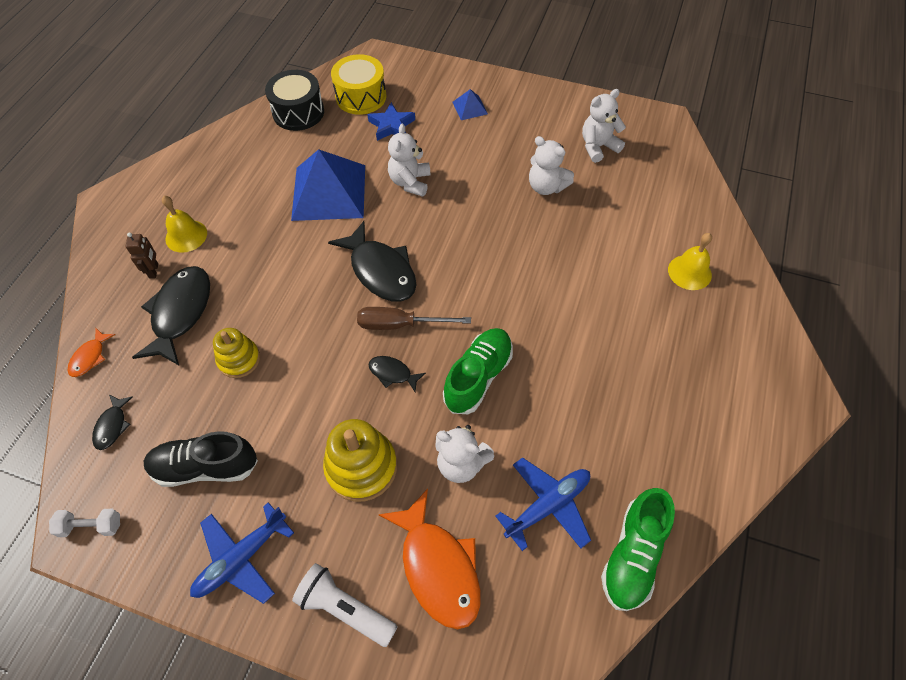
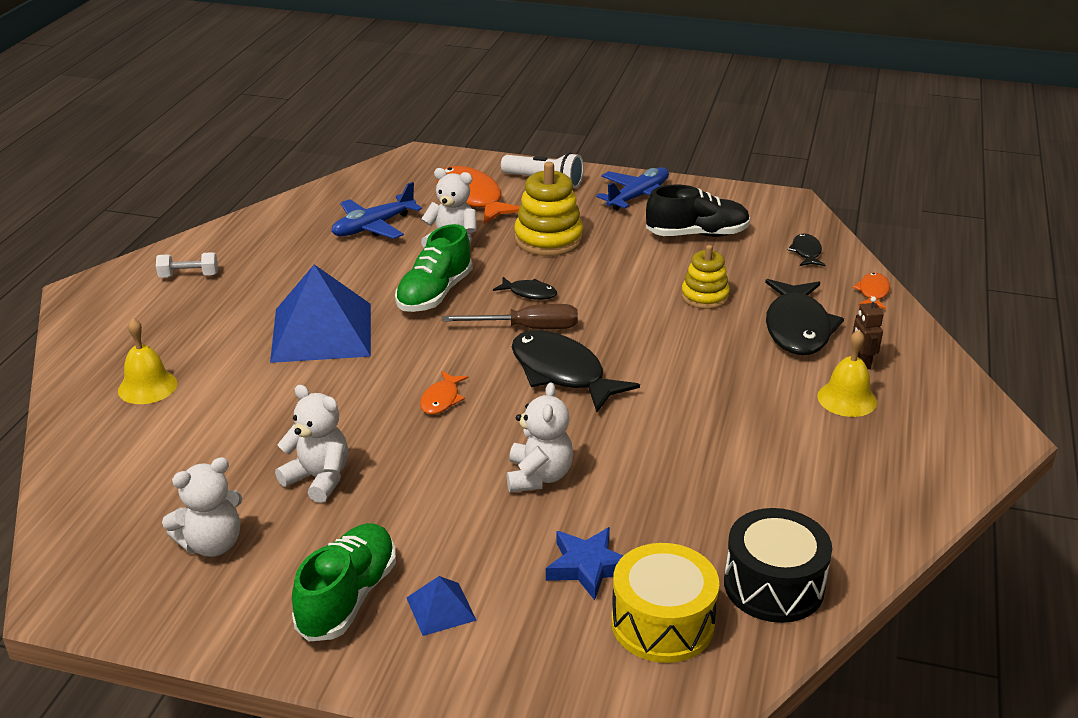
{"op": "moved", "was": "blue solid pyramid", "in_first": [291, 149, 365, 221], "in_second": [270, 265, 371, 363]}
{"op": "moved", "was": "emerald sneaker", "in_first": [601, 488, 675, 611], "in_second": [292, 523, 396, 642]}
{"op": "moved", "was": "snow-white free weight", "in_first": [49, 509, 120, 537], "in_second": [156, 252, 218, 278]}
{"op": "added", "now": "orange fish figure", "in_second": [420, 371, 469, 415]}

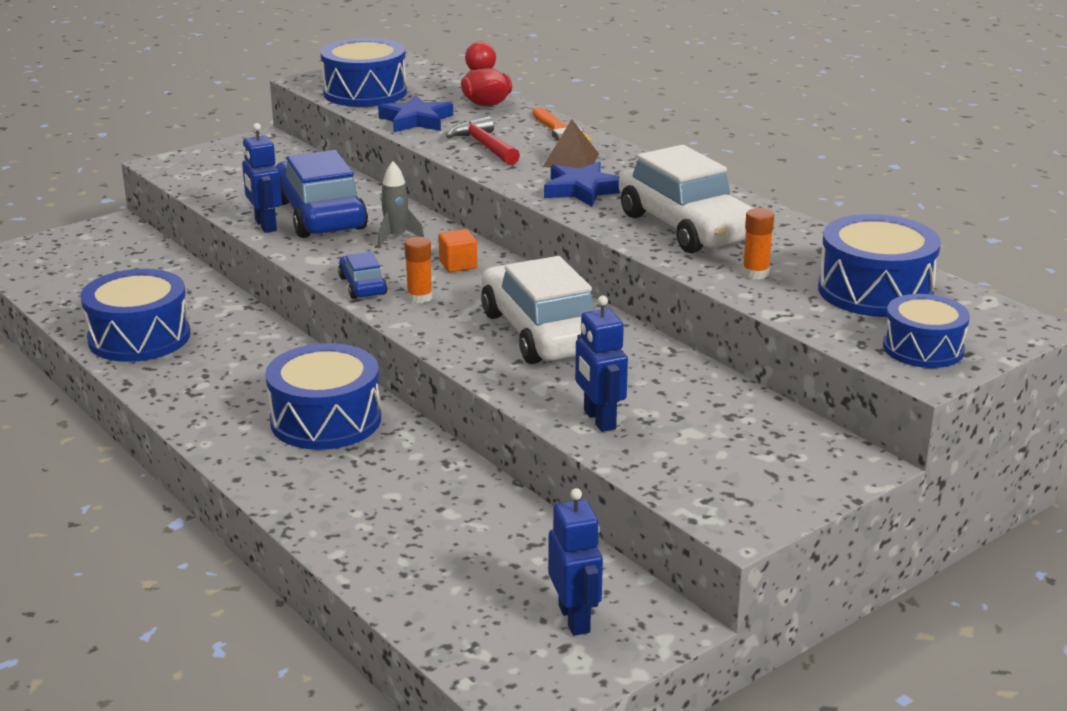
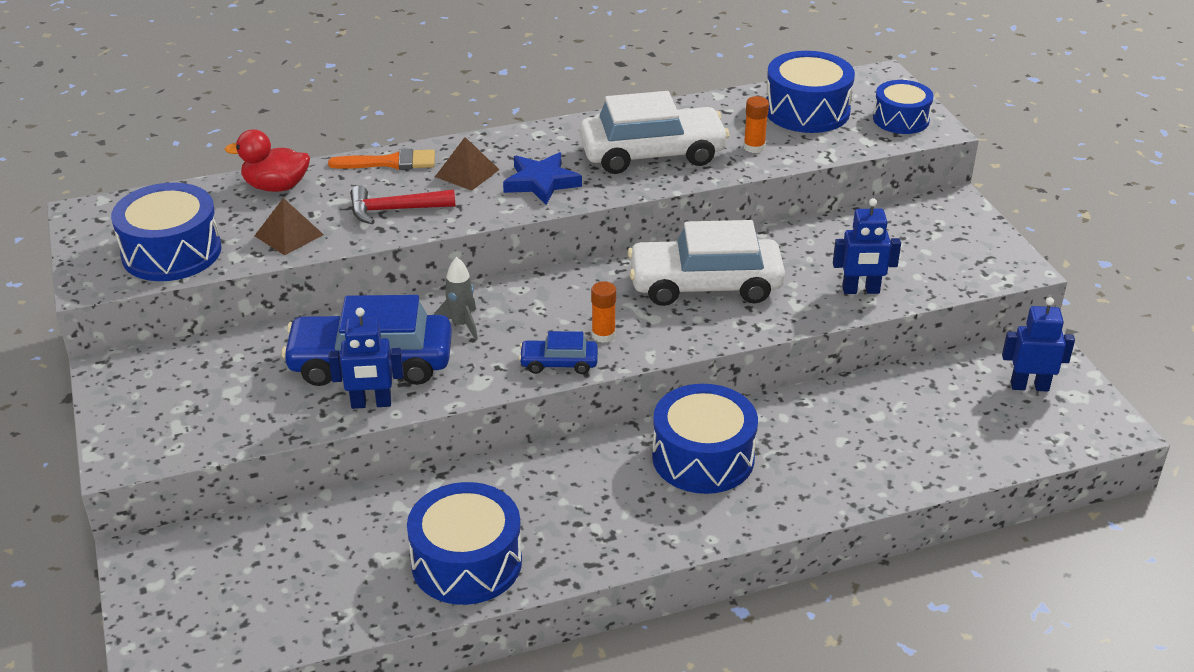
{"op": "replaced", "was": "blue star", "now": "dark brown solid pyramid", "in_first": [378, 95, 453, 132], "in_second": [255, 198, 324, 255]}
{"op": "removed", "was": "orange block", "in_first": [438, 229, 477, 272]}

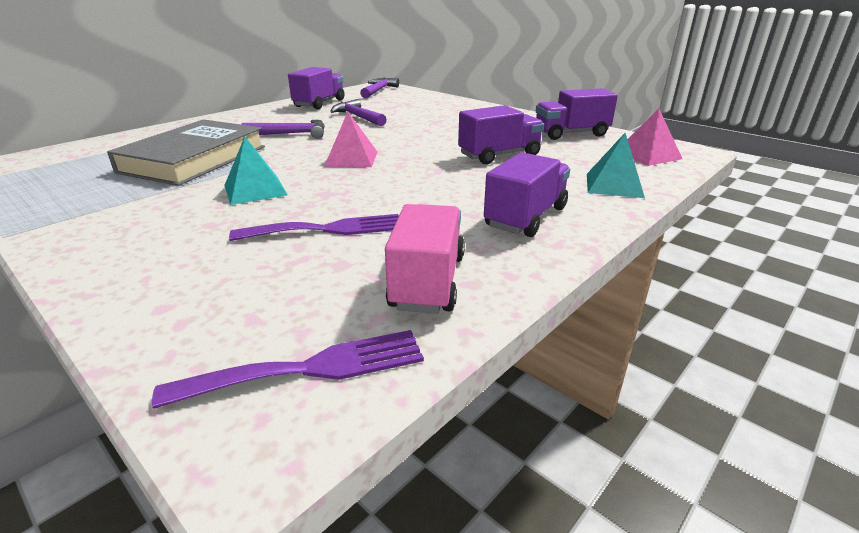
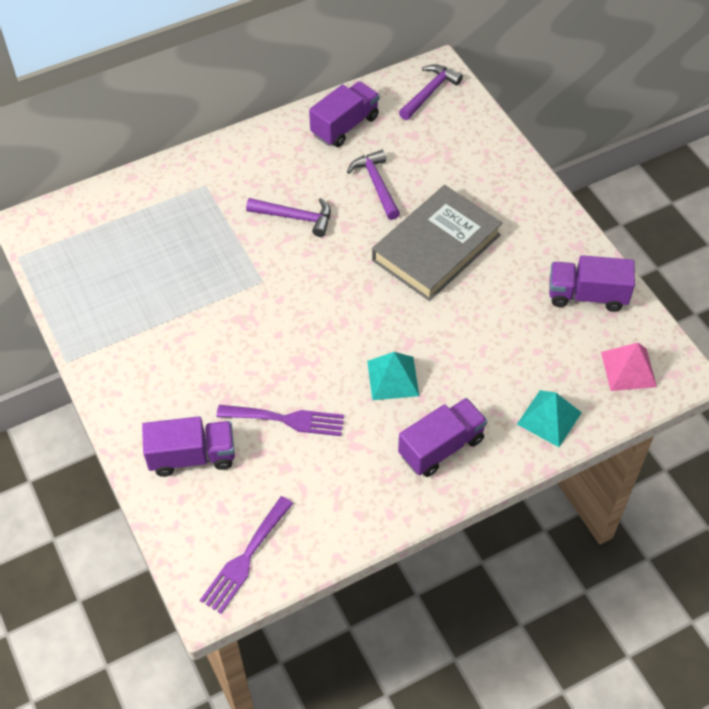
{"op": "moved", "was": "violet lorry", "in_first": [458, 105, 544, 164], "in_second": [142, 416, 235, 477]}
{"op": "removed", "was": "pink solid pyramid", "in_first": [324, 112, 377, 167]}
{"op": "moved", "was": "gray book", "in_first": [107, 119, 265, 186], "in_second": [372, 185, 502, 301]}
{"op": "moved", "was": "teal solid pyramid", "in_first": [224, 137, 287, 205], "in_second": [367, 352, 419, 400]}
{"op": "removed", "was": "pink lorry", "in_first": [385, 204, 465, 314]}
{"op": "turned", "was": "violet dinner fork", "in_first": [152, 330, 424, 409], "in_second": [200, 496, 293, 614], "clockwise": 120}

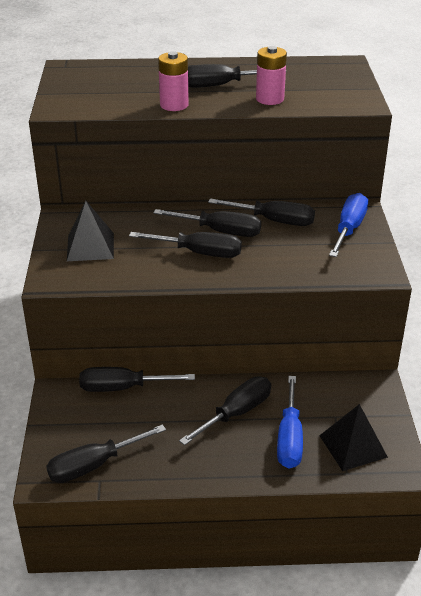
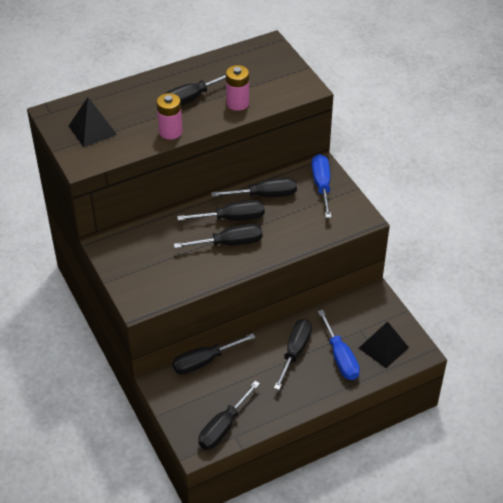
{"op": "moved", "was": "ebony solid pyramid", "in_first": [67, 201, 114, 261], "in_second": [69, 97, 117, 147]}

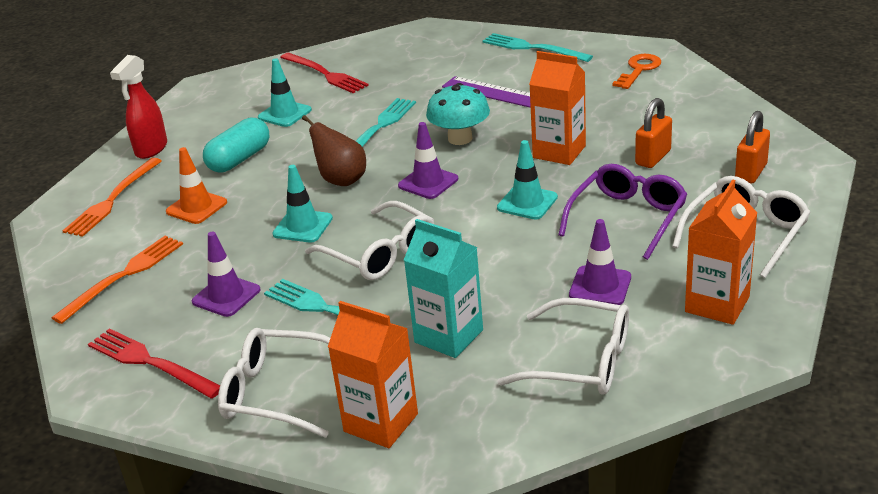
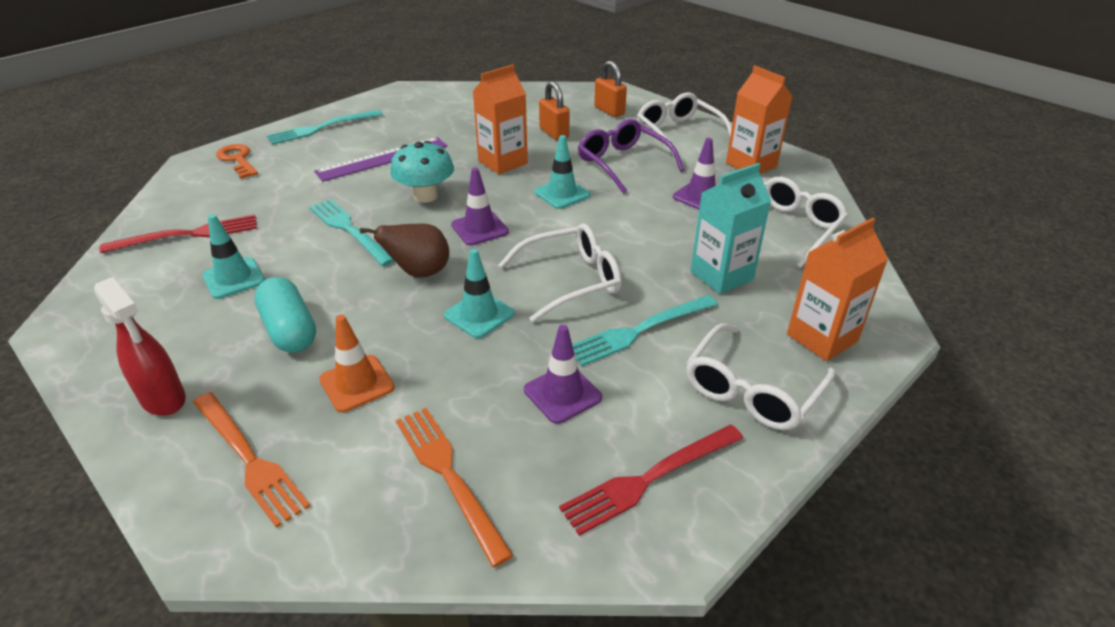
{"op": "moved", "was": "orange key", "in_first": [612, 54, 661, 89], "in_second": [216, 144, 258, 179]}

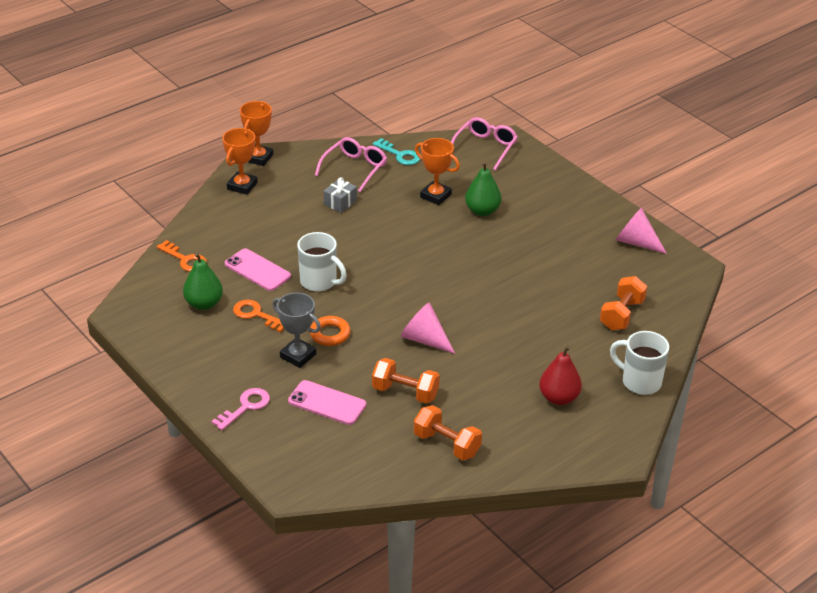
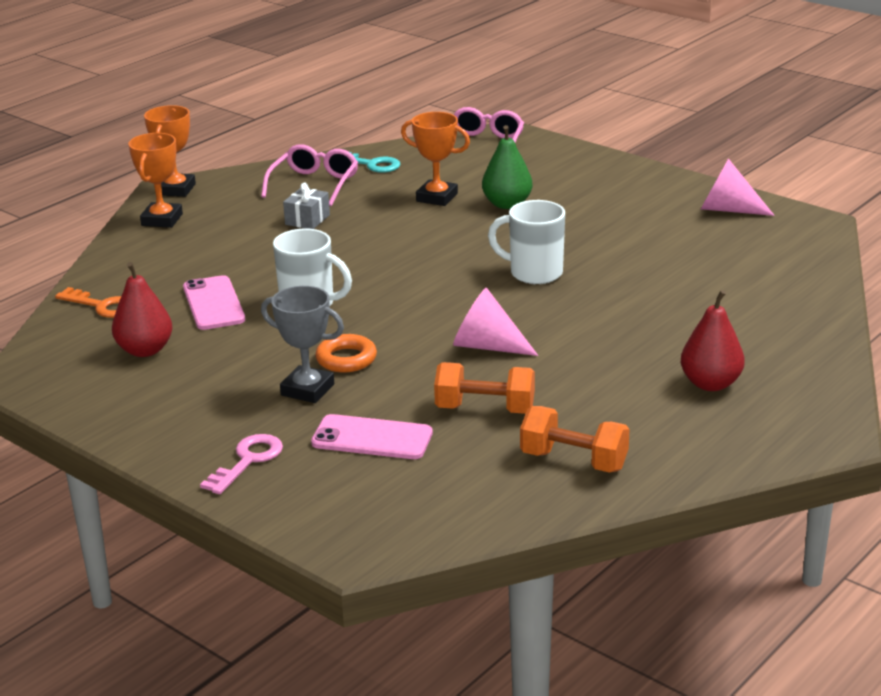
{"op": "turned", "was": "pink mobile phone", "in_first": [225, 249, 291, 291], "in_second": [183, 275, 245, 330], "clockwise": 45}
{"op": "recoloured", "was": "emerald toy pear", "now": "red toy pear", "in_first": [183, 253, 223, 310], "in_second": [112, 262, 172, 357]}
{"op": "removed", "was": "orange free weight", "in_first": [600, 276, 647, 330]}
{"op": "removed", "was": "orange key", "in_first": [233, 300, 284, 332]}
{"op": "moved", "was": "snow-white mug", "in_first": [610, 331, 669, 395], "in_second": [488, 200, 565, 284]}

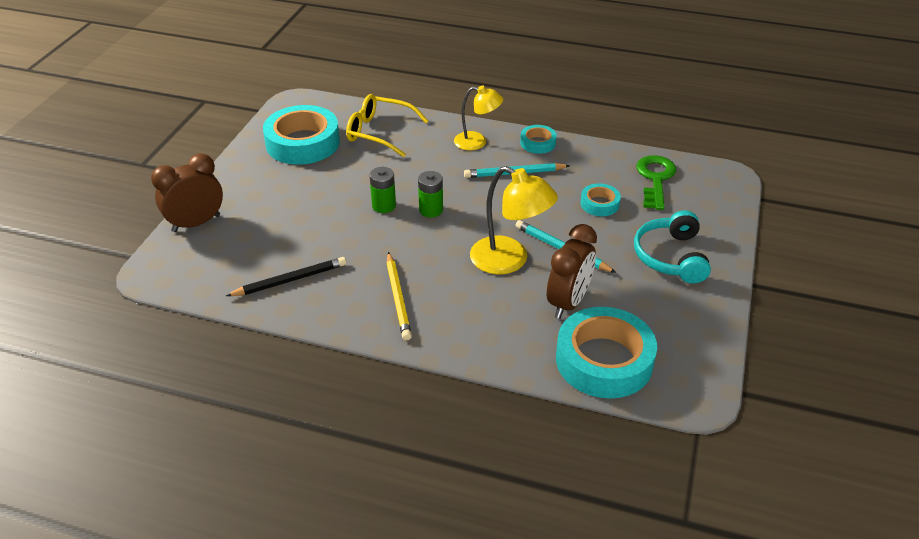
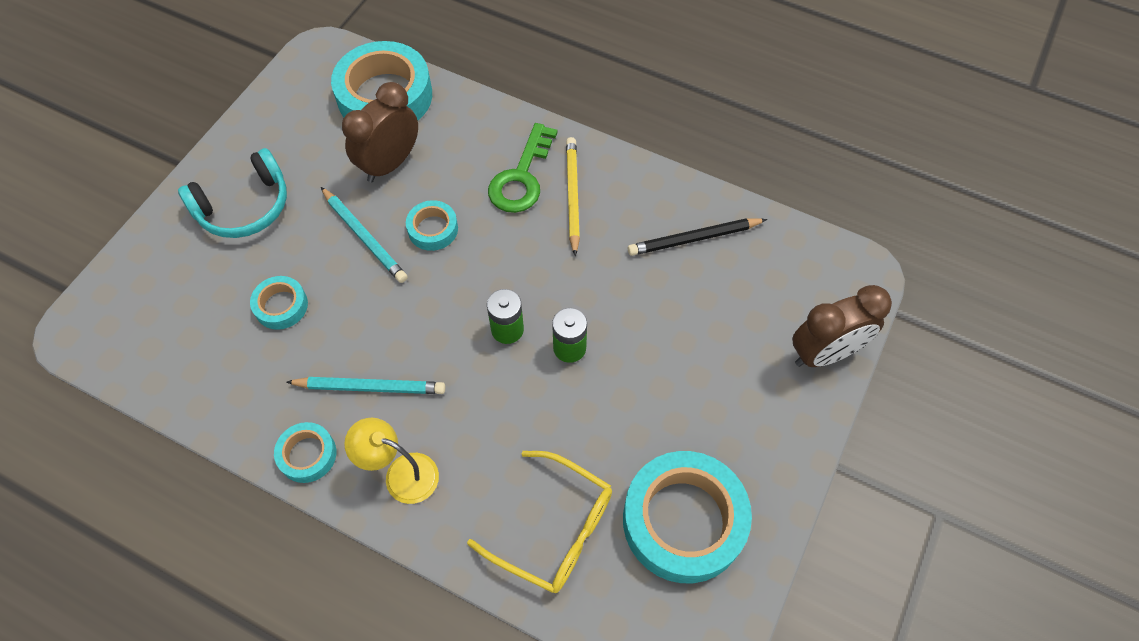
{"op": "moved", "was": "emerald key", "in_first": [636, 155, 676, 210], "in_second": [488, 123, 558, 213]}
{"op": "replaced", "was": "golden lamp", "now": "teal tape", "in_first": [470, 166, 558, 275], "in_second": [406, 200, 458, 251]}
{"op": "turned", "was": "teal headset", "in_first": [634, 210, 711, 284], "in_second": [178, 148, 287, 238], "clockwise": 45}

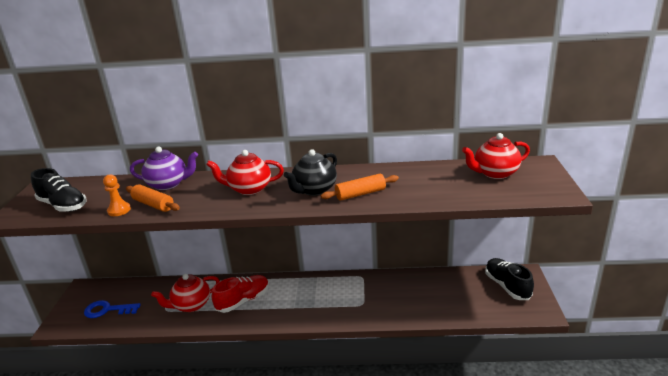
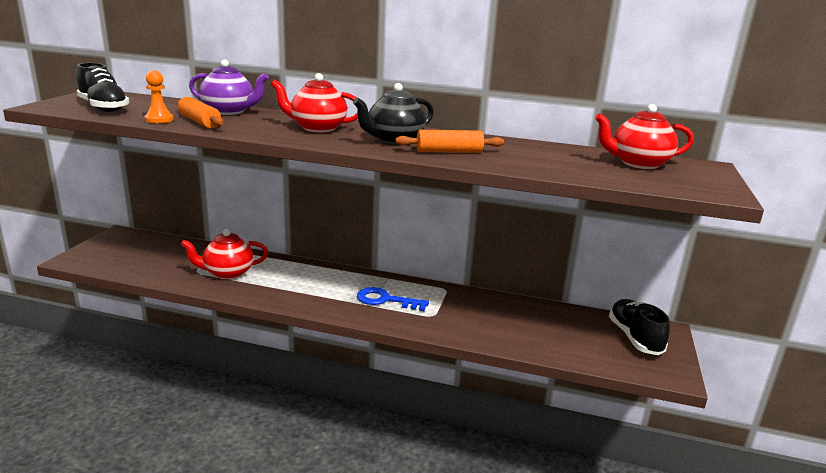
{"op": "removed", "was": "red sneaker", "in_first": [212, 275, 269, 313]}
{"op": "moved", "was": "blue key", "in_first": [84, 300, 141, 318], "in_second": [357, 287, 429, 311]}

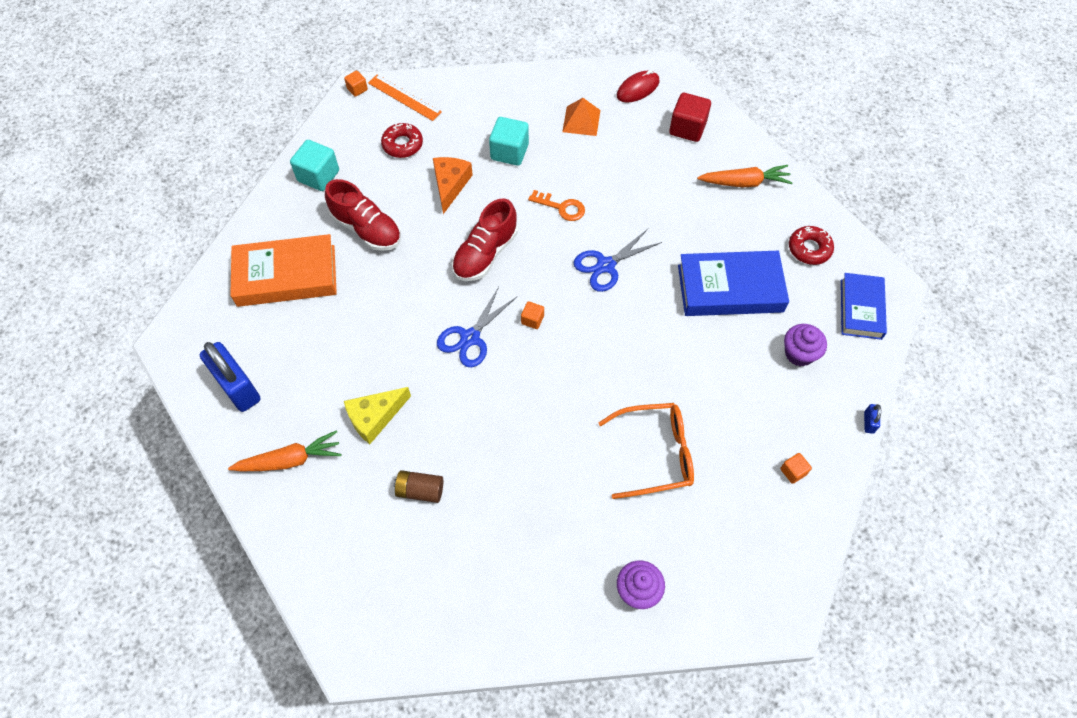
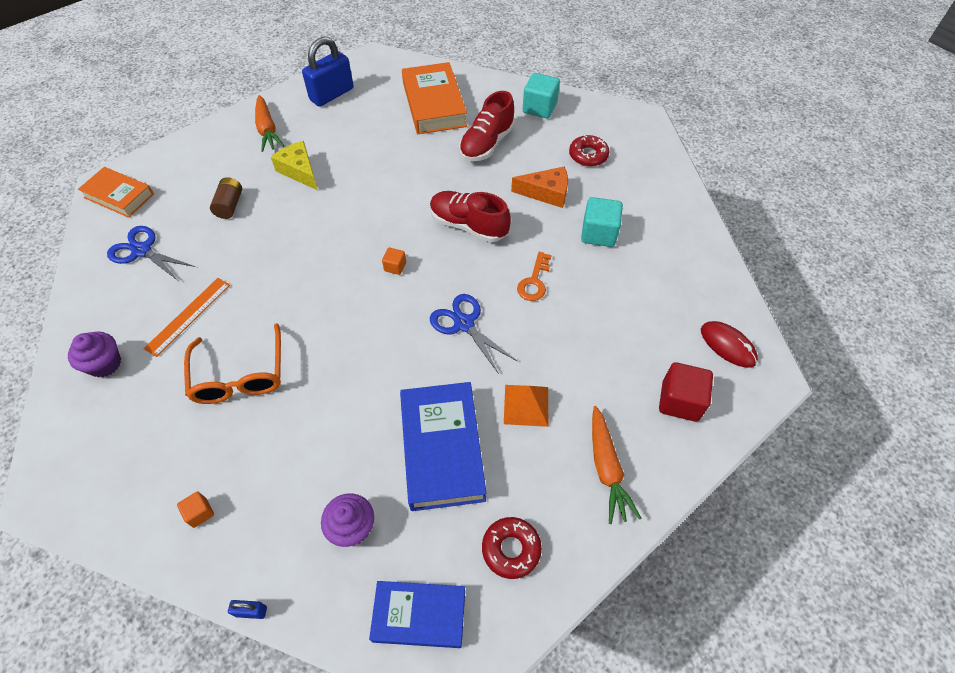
{"op": "removed", "was": "orange block", "in_first": [344, 71, 368, 97]}
{"op": "moved", "was": "orange straightedge", "in_first": [368, 74, 442, 121], "in_second": [144, 278, 230, 357]}
{"op": "moved", "was": "orange solid pyramid", "in_first": [562, 98, 600, 136], "in_second": [504, 385, 548, 427]}
{"op": "moved", "was": "blue shears", "in_first": [437, 287, 517, 368], "in_second": [107, 226, 195, 281]}
{"op": "added", "now": "orange book", "in_second": [78, 167, 154, 218]}

